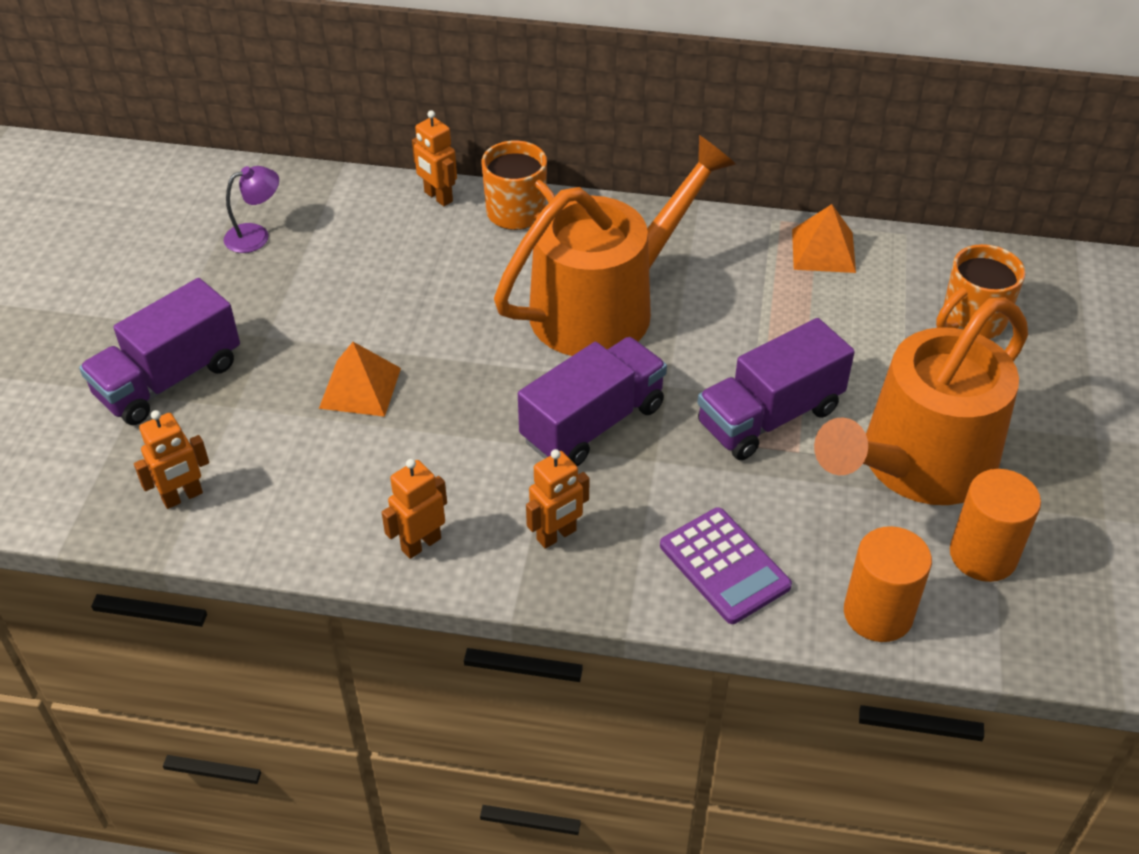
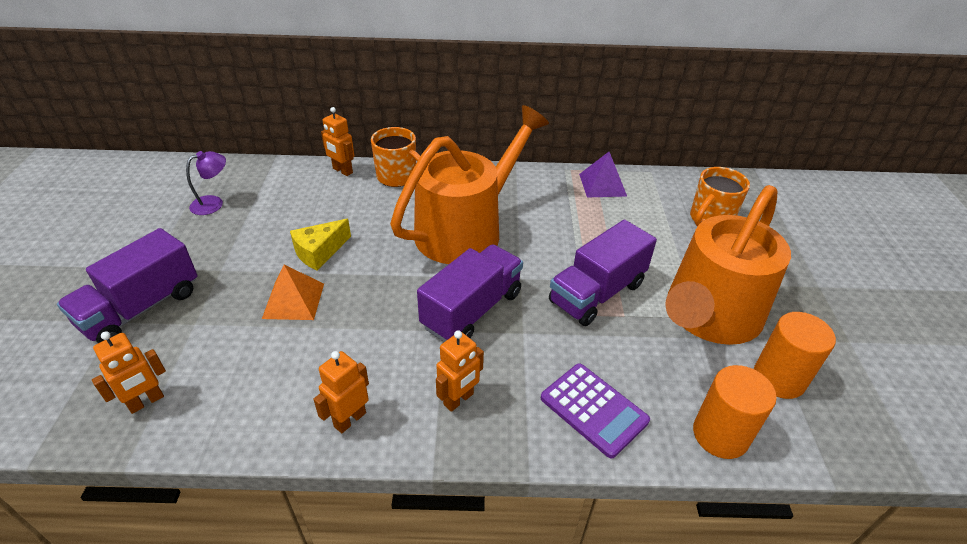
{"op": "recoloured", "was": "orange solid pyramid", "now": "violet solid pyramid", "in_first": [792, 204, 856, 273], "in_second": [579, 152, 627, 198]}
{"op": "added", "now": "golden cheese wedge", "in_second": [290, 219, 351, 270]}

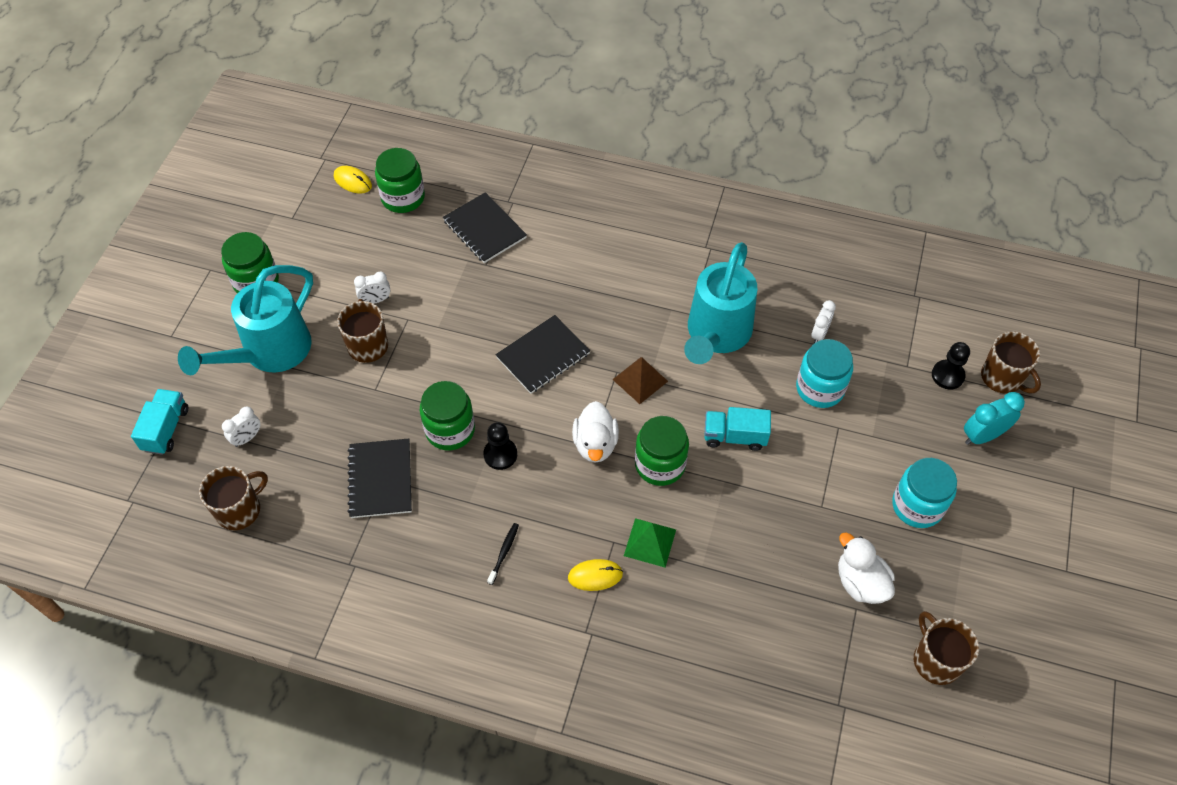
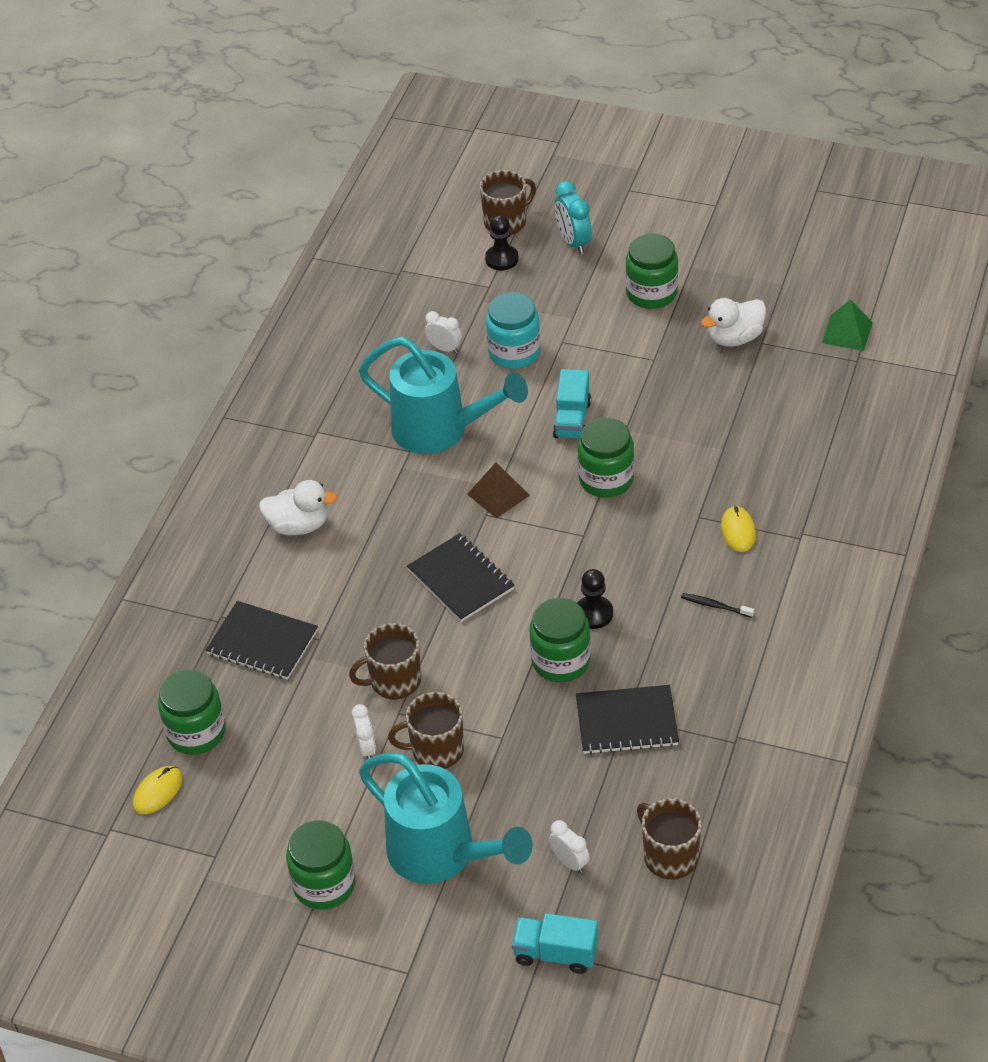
{"op": "turned", "was": "ebony exercise book", "in_first": [443, 192, 527, 263], "in_second": [206, 601, 318, 680], "clockwise": 60}
{"op": "moved", "was": "snow-white rubber duck", "in_first": [572, 401, 619, 463], "in_second": [259, 480, 338, 535]}
{"op": "recoloured", "was": "teal jar", "now": "emerald jar", "in_first": [892, 458, 957, 528], "in_second": [625, 234, 678, 309]}
{"op": "moved", "was": "emerald solid pyramid", "in_first": [624, 518, 676, 567], "in_second": [822, 299, 873, 351]}
{"op": "moved", "was": "dark brown mug", "in_first": [914, 611, 979, 685], "in_second": [349, 623, 421, 699]}

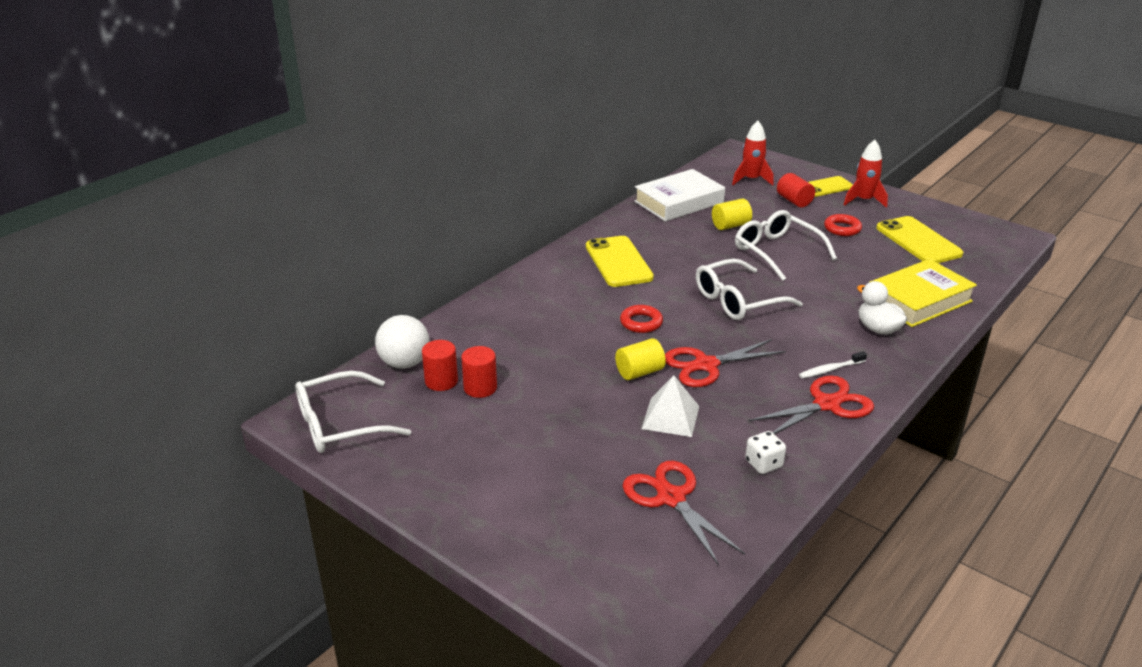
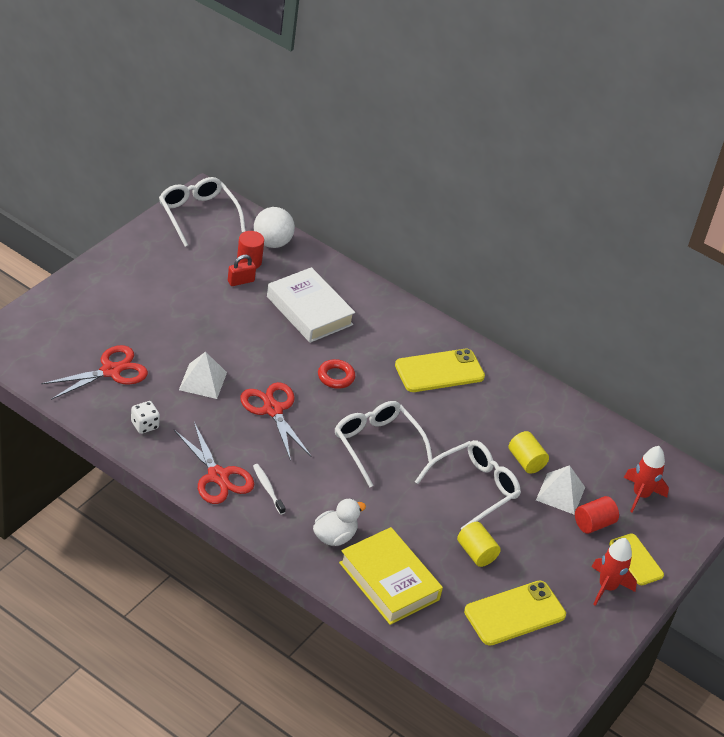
{"op": "moved", "was": "snow-white book", "in_first": [634, 169, 725, 222], "in_second": [267, 267, 355, 343]}
{"op": "removed", "was": "red torus", "in_first": [824, 214, 862, 236]}
{"op": "moved", "was": "golden cylinder", "in_first": [615, 338, 666, 380], "in_second": [457, 522, 501, 567]}
{"op": "replaced", "was": "red cylinder", "now": "red padlock", "in_first": [461, 346, 497, 398], "in_second": [228, 255, 256, 286]}
{"op": "added", "now": "snow-white solid pyramid", "in_second": [536, 465, 585, 514]}

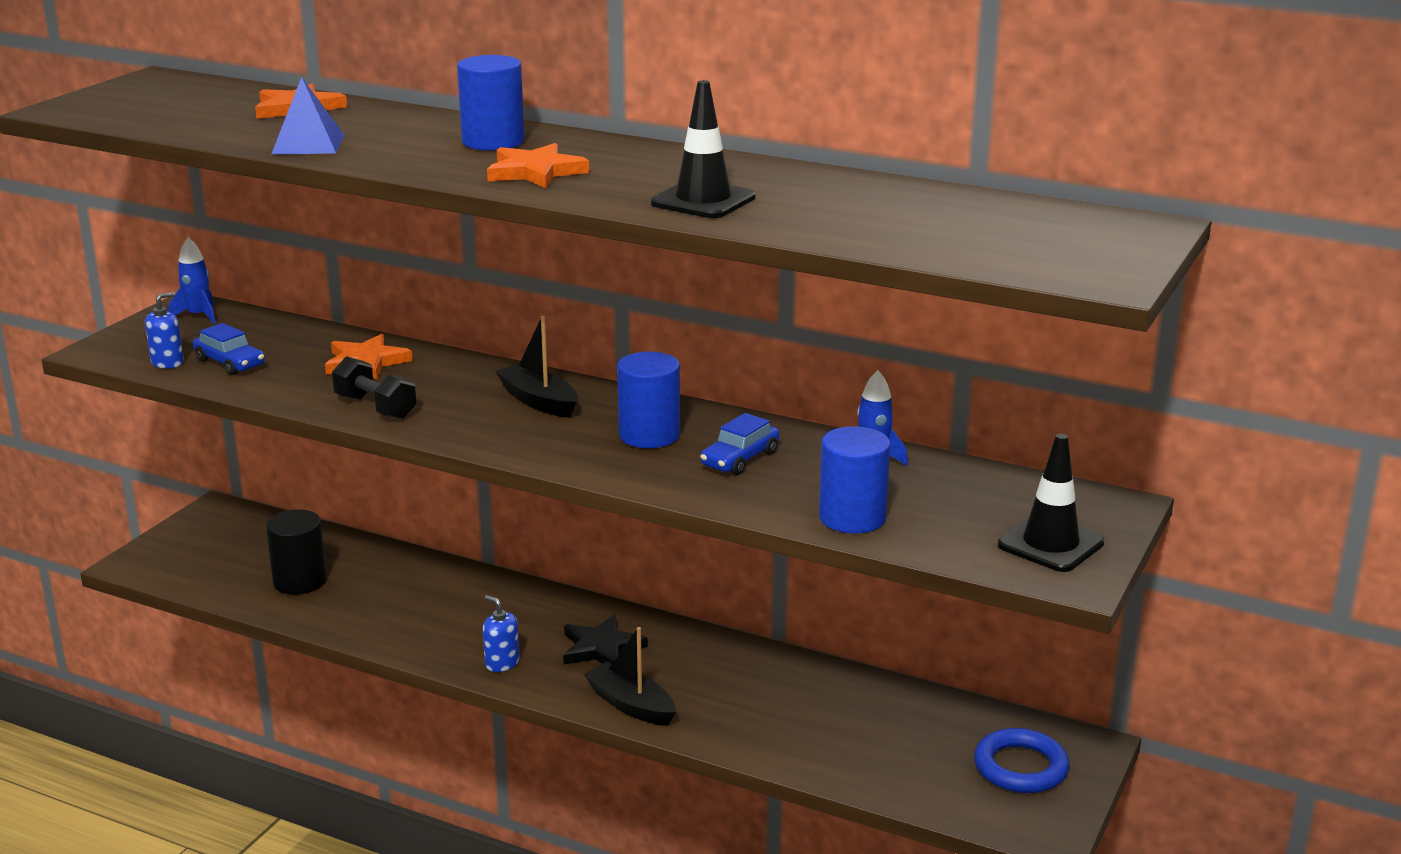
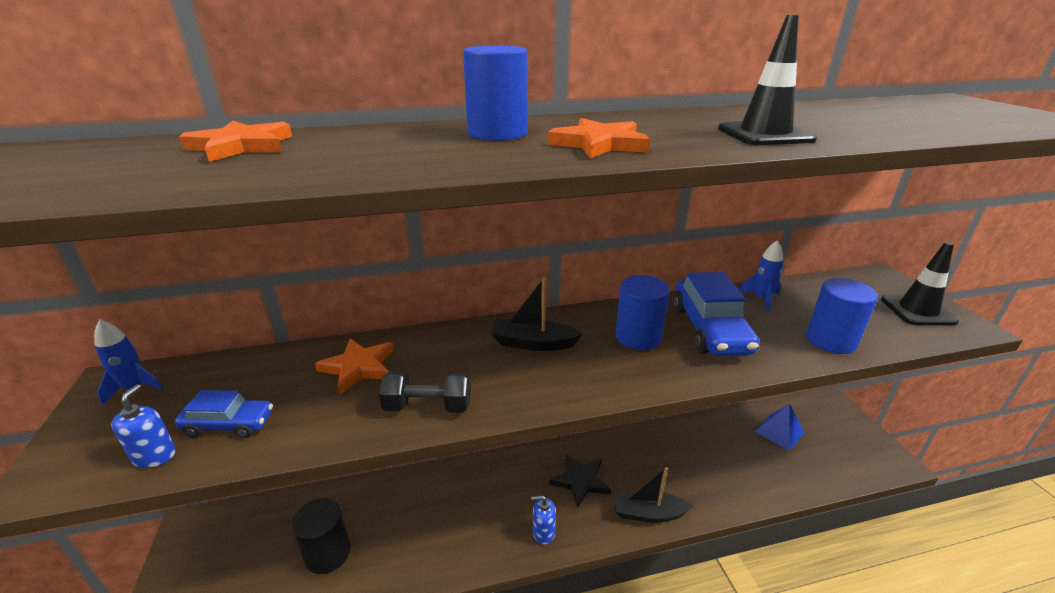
{"op": "moved", "was": "blue solid pyramid", "in_first": [271, 77, 344, 155], "in_second": [755, 404, 805, 451]}
{"op": "resized", "was": "blue car", "in_first": [700, 413, 779, 475], "in_second": [673, 272, 759, 356], "ratio": 1.76}
{"op": "removed", "was": "blue torus", "in_first": [974, 728, 1069, 793]}

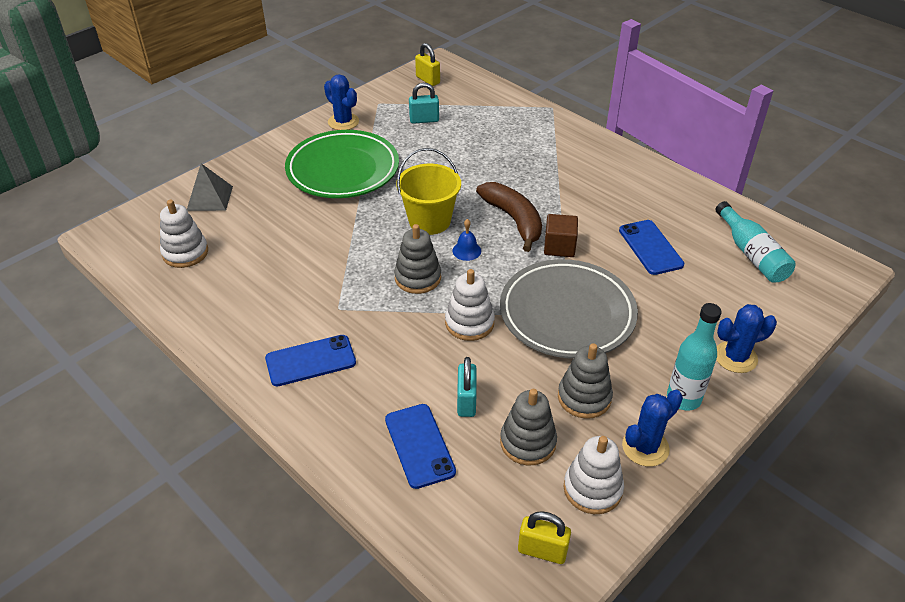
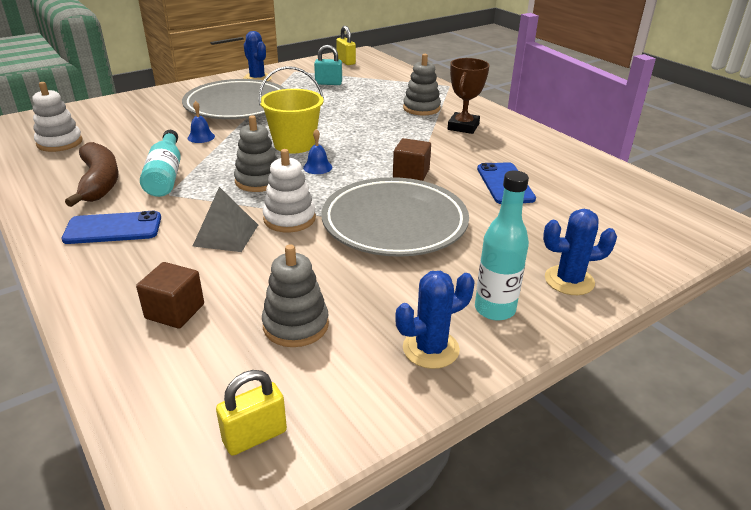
{"op": "recoloured", "was": "emerald dinner plate", "now": "gray dinner plate", "in_first": [285, 130, 399, 198], "in_second": [182, 79, 285, 119]}
{"op": "moved", "was": "gray solid pyramid", "in_first": [187, 163, 233, 211], "in_second": [192, 187, 258, 252]}
{"op": "moved", "was": "dark brown banana fruit", "in_first": [476, 182, 542, 252], "in_second": [65, 142, 119, 207]}
{"op": "moved", "was": "teal bottle", "in_first": [716, 201, 796, 283], "in_second": [140, 130, 181, 197]}
{"op": "moved", "was": "gray ring stacker", "in_first": [558, 343, 613, 419], "in_second": [403, 54, 441, 116]}
{"op": "removed", "was": "teal padlock", "in_first": [457, 357, 477, 417]}
{"op": "replaced", "was": "blue mobile phone", "now": "dark brown block", "in_first": [385, 404, 456, 489], "in_second": [136, 262, 204, 328]}
{"op": "removed", "was": "snow-white ring stacker", "in_first": [564, 436, 624, 514]}
{"op": "turned", "was": "golden padlock", "in_first": [518, 511, 571, 564], "in_second": [216, 370, 287, 456], "clockwise": -60}
{"op": "added", "now": "dark brown prize cup", "in_second": [448, 58, 490, 134]}
{"op": "added", "now": "blue hand bell", "in_second": [188, 101, 215, 143]}

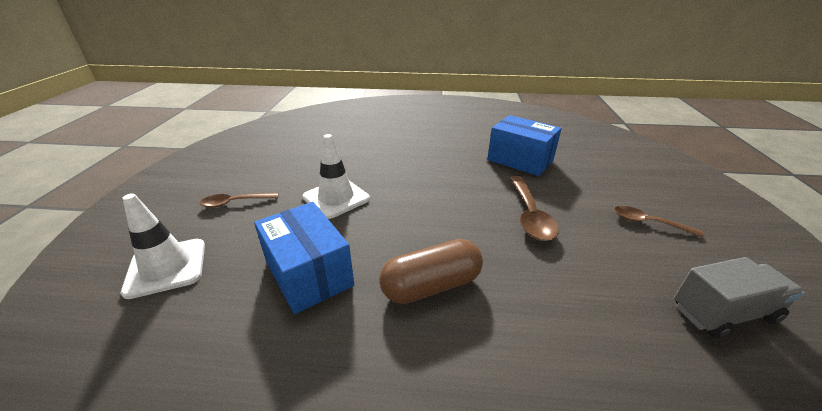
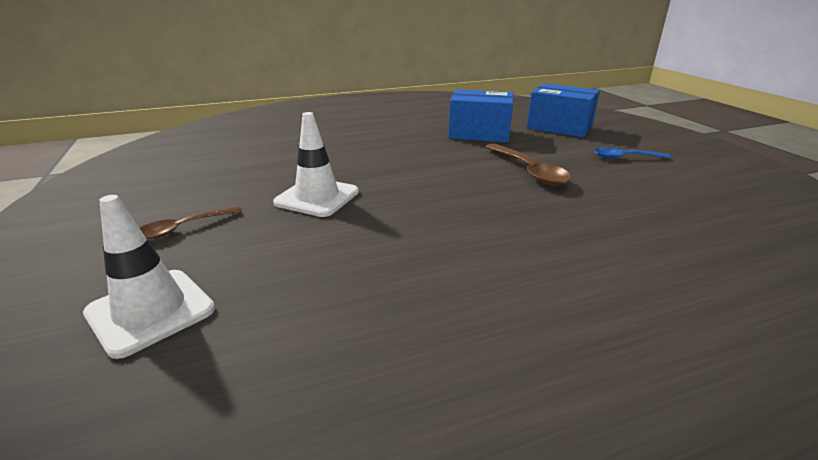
{"op": "moved", "was": "blue package", "in_first": [254, 202, 354, 314], "in_second": [527, 84, 600, 137]}
{"op": "recoloured", "was": "dark brown tablespoon", "now": "blue tablespoon", "in_first": [614, 206, 704, 237], "in_second": [594, 148, 671, 158]}
{"op": "removed", "was": "dark brown capsule", "in_first": [379, 239, 483, 304]}
{"op": "removed", "was": "gray lorry", "in_first": [674, 257, 805, 338]}

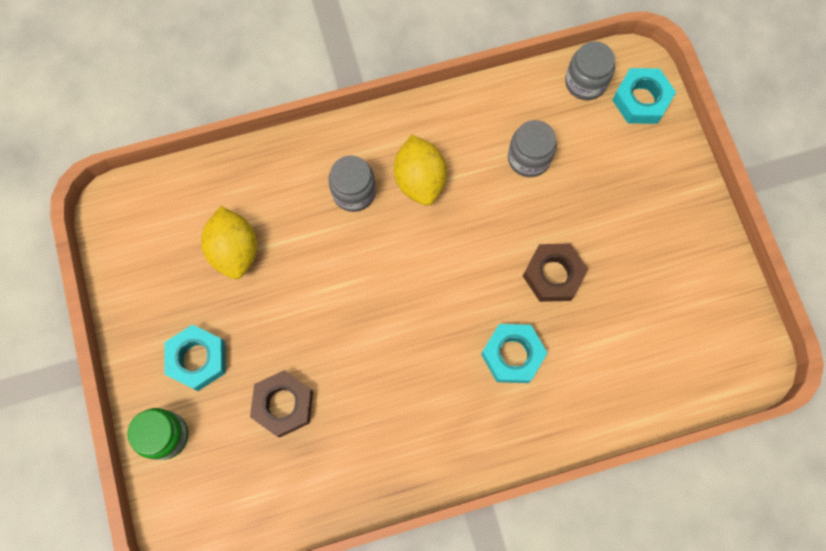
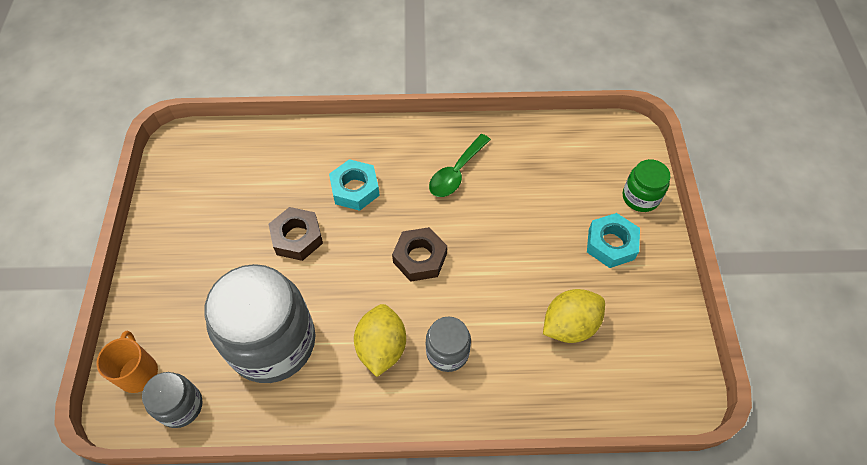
{"op": "replaced", "was": "teal hex nut", "now": "orange mug", "in_first": [612, 68, 676, 124], "in_second": [96, 331, 158, 393]}
{"op": "resized", "was": "gray jar", "in_first": [508, 120, 557, 177], "in_second": [204, 264, 315, 383], "ratio": 2.06}
{"op": "turned", "was": "golden toy lemon", "in_first": [201, 206, 257, 279], "in_second": [543, 289, 605, 343], "clockwise": 60}
{"op": "moved", "was": "dark brown hex nut", "in_first": [250, 370, 313, 438], "in_second": [392, 227, 447, 282]}
{"op": "added", "now": "emerald tablespoon", "in_second": [429, 134, 491, 197]}

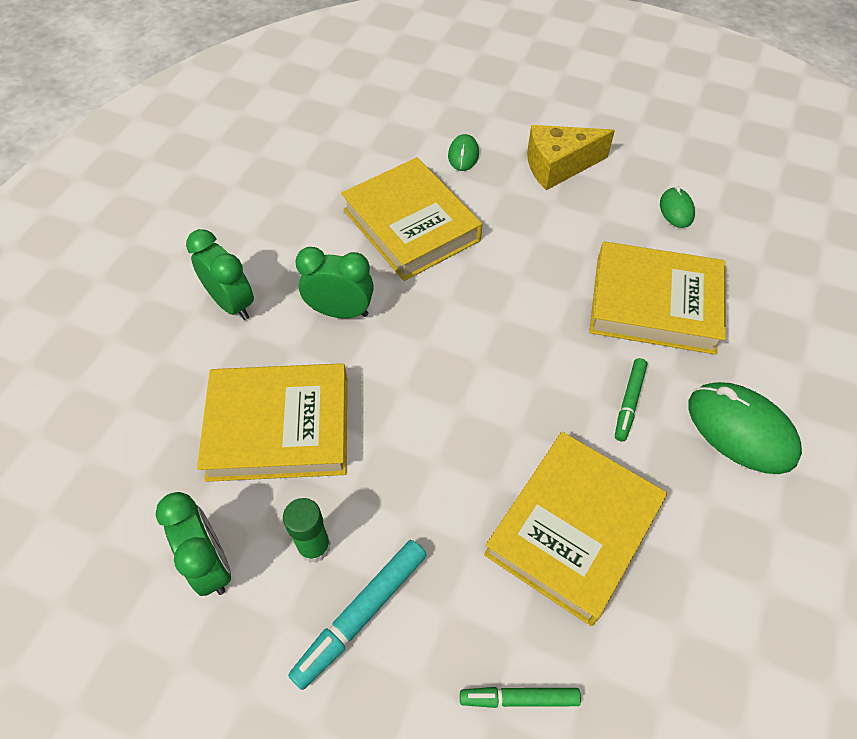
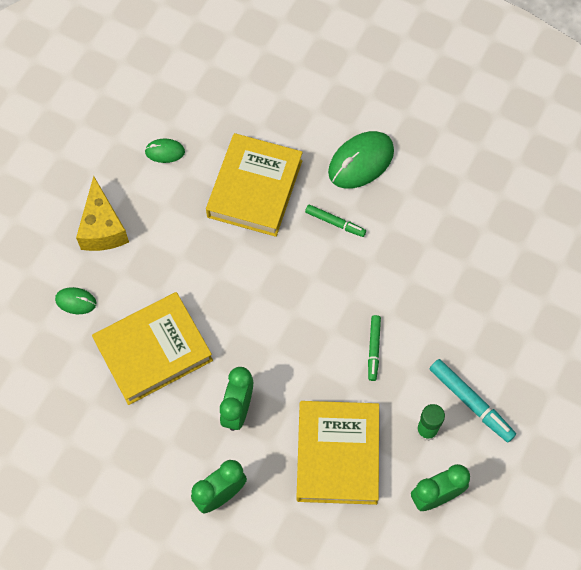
{"op": "removed", "was": "golden book", "in_first": [484, 432, 667, 626]}
{"op": "moved", "was": "emerald marker", "in_first": [460, 687, 581, 708], "in_second": [368, 315, 381, 381]}

